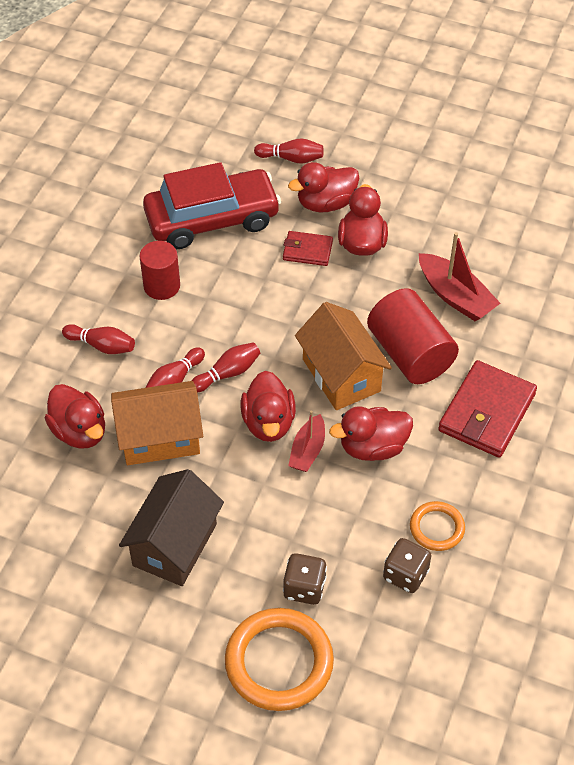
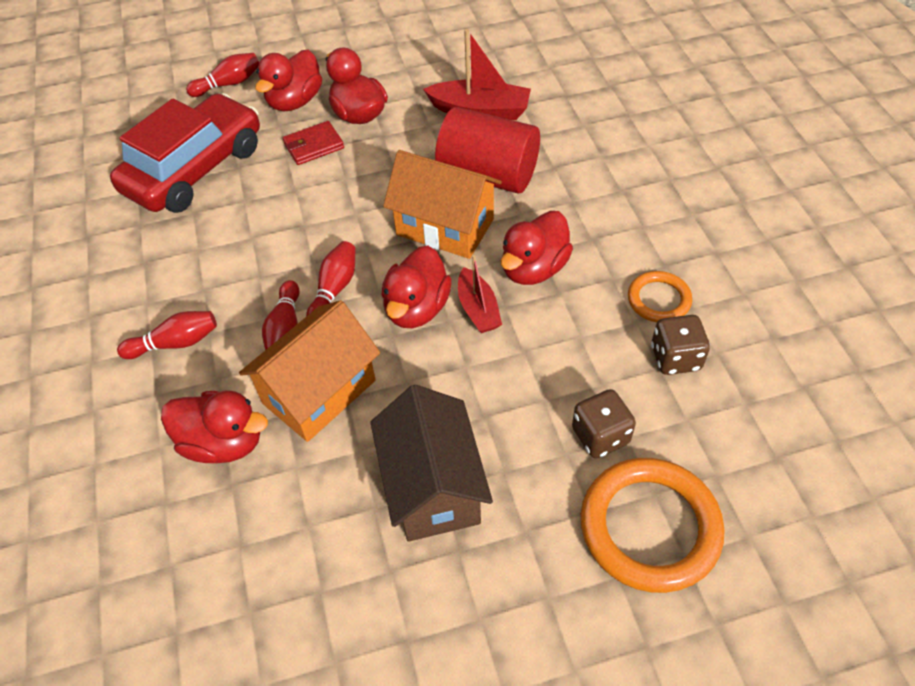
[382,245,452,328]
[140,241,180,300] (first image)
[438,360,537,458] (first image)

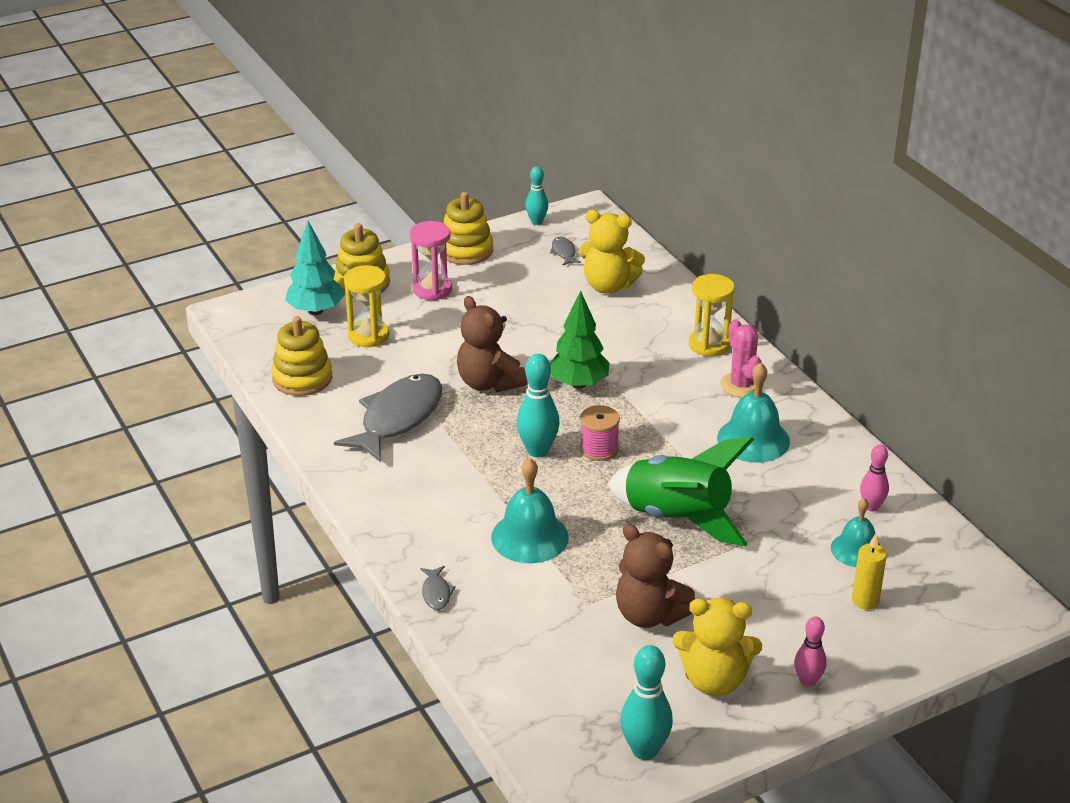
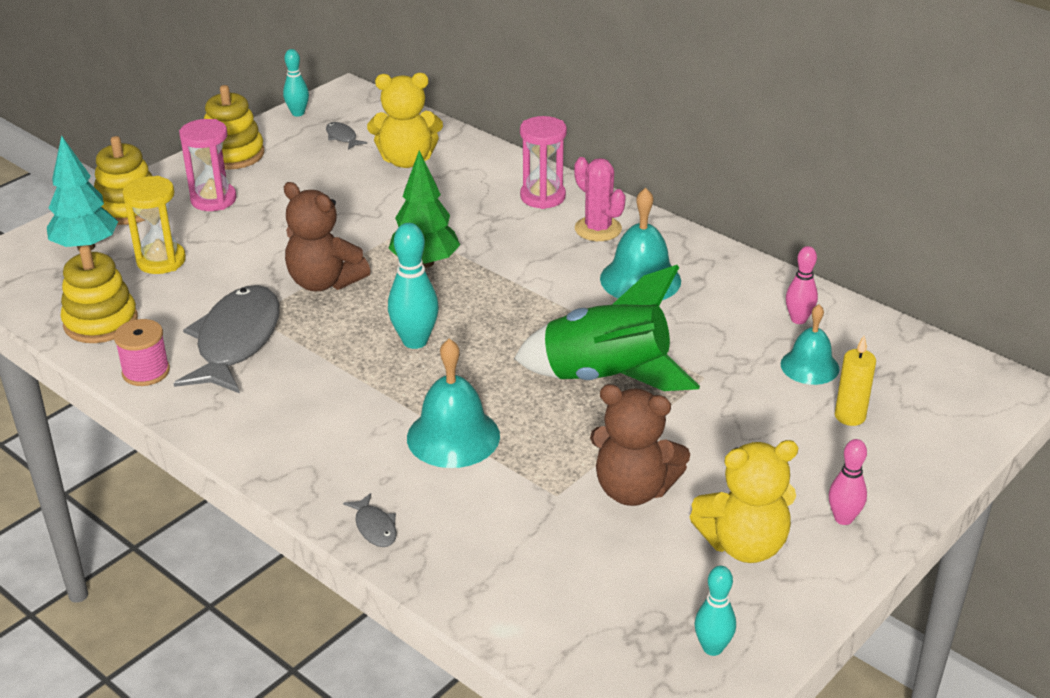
[114,319,170,386]
[520,116,567,209]
[695,566,736,656]

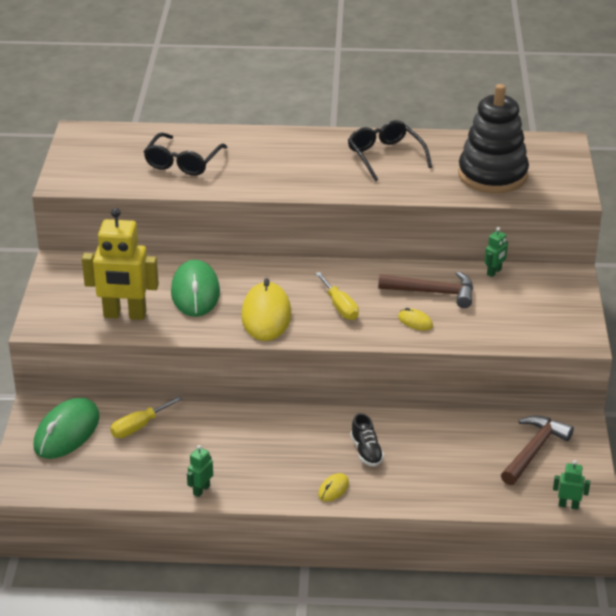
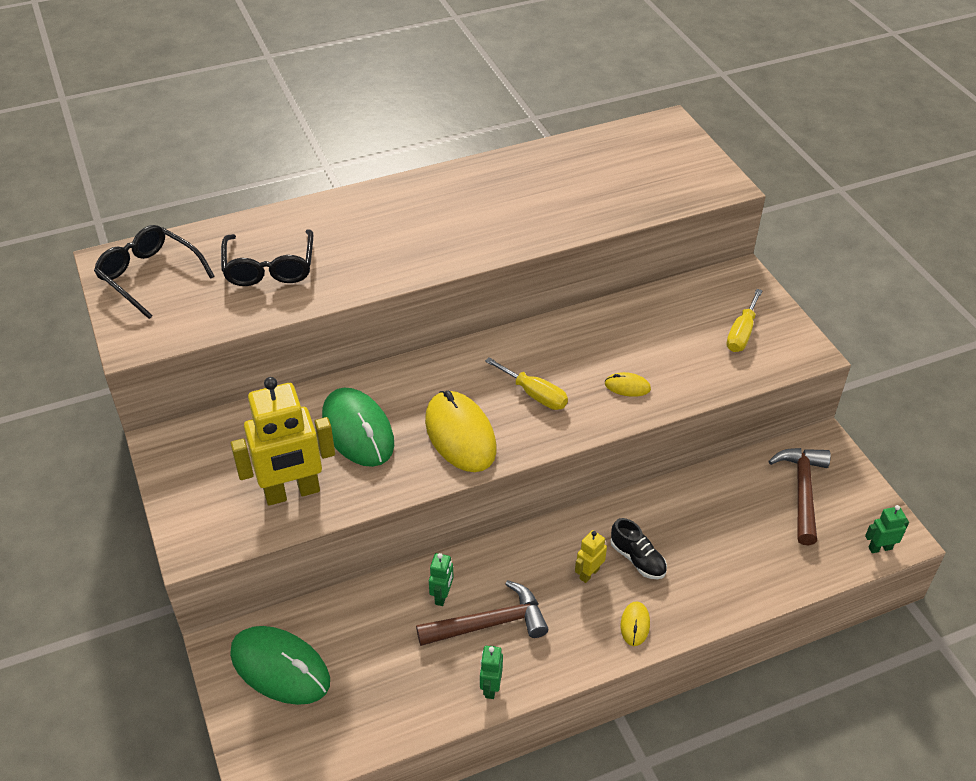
[94,225,215,319]
[230,626,330,705]
[416,580,548,646]
[429,553,454,606]
[575,530,607,583]
[726,289,763,352]
[458,84,529,193] (first image)

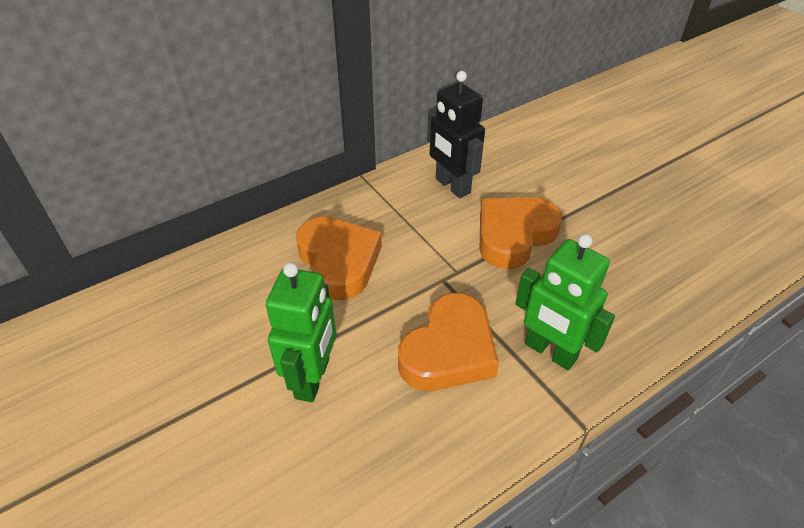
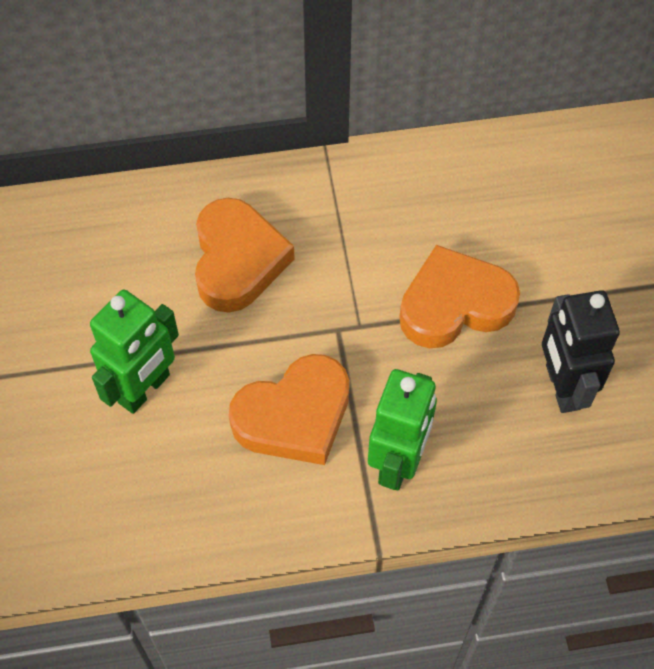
[368,369,437,490]
[542,290,620,413]

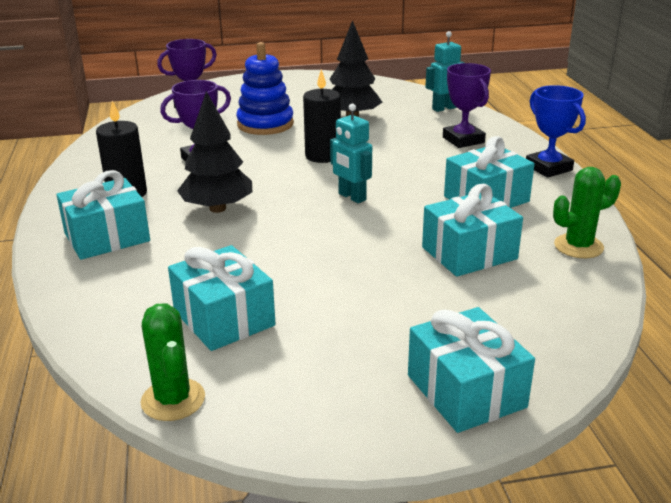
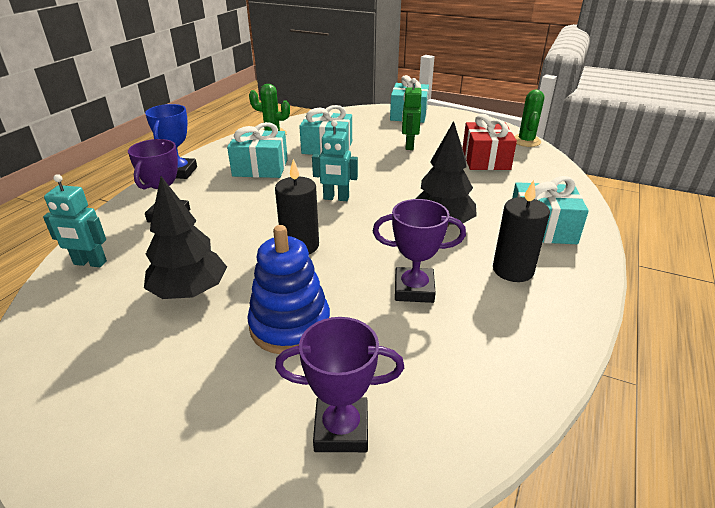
[312,120,358,201]
[402,78,422,150]
[462,114,517,170]

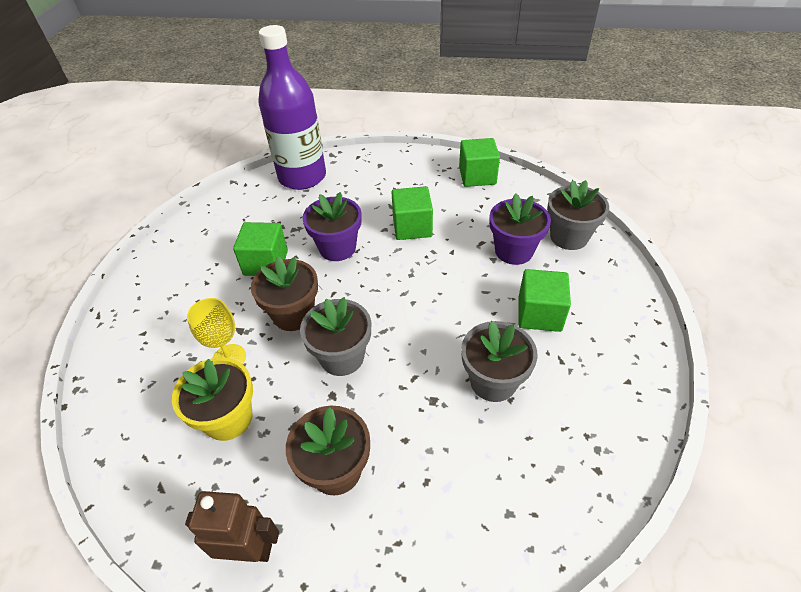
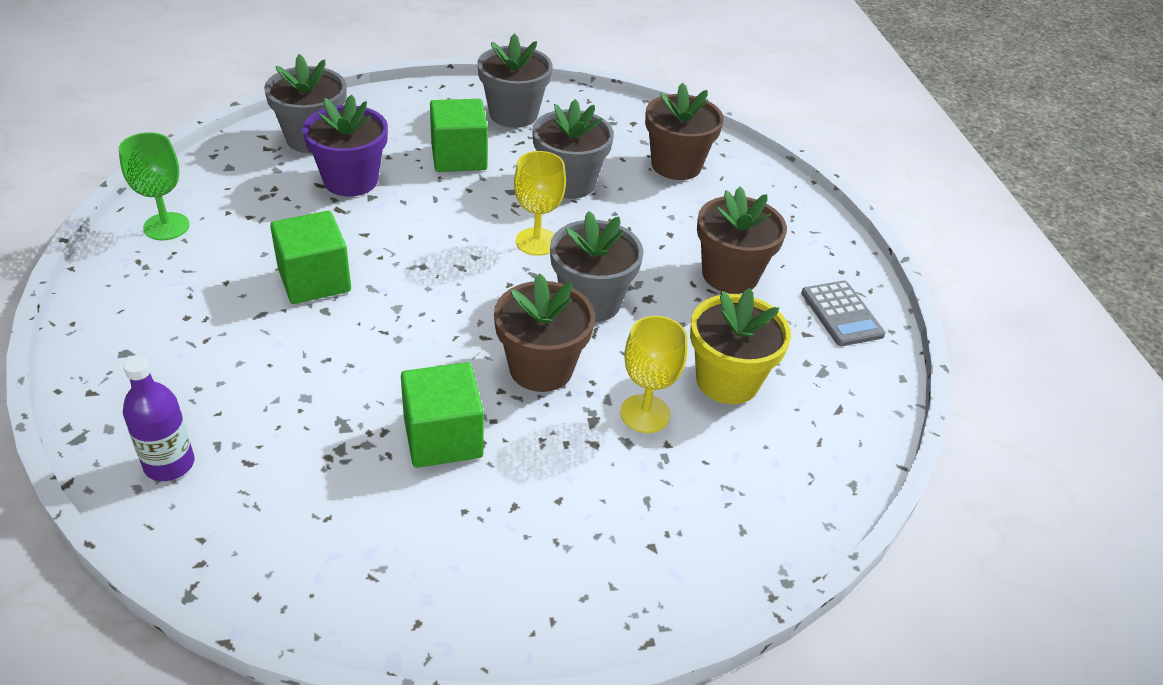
[119,132,189,240]
[123,356,194,481]
[477,33,553,128]
[514,151,566,256]
[645,83,724,180]
[801,281,886,346]
[302,192,362,261] (first image)

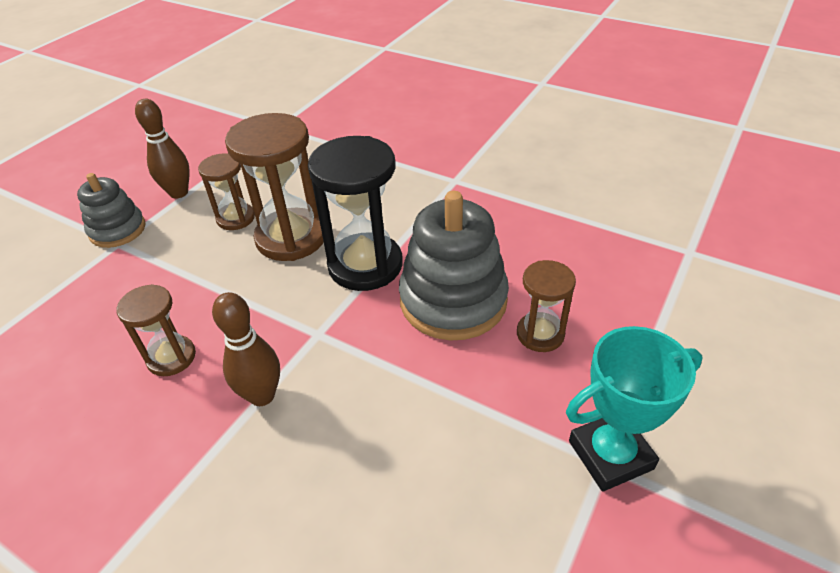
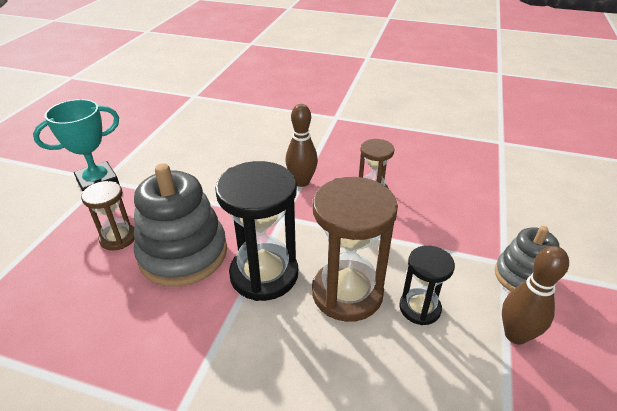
[399,245,455,325]

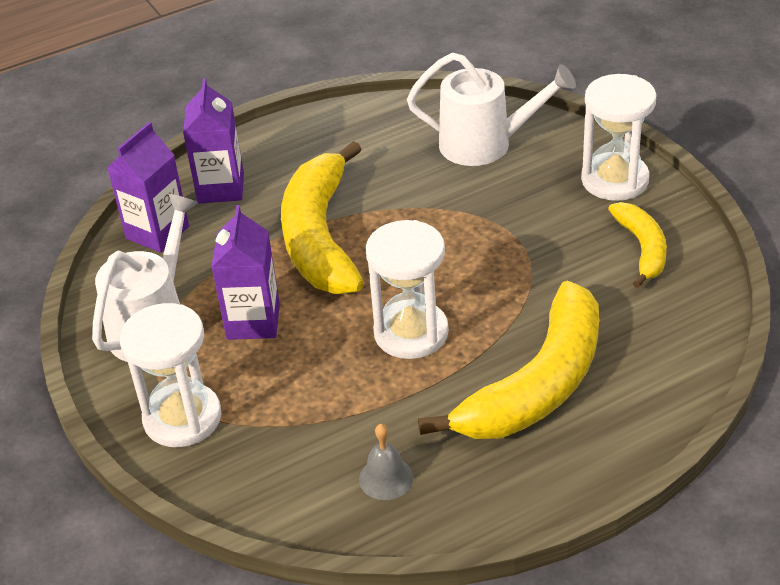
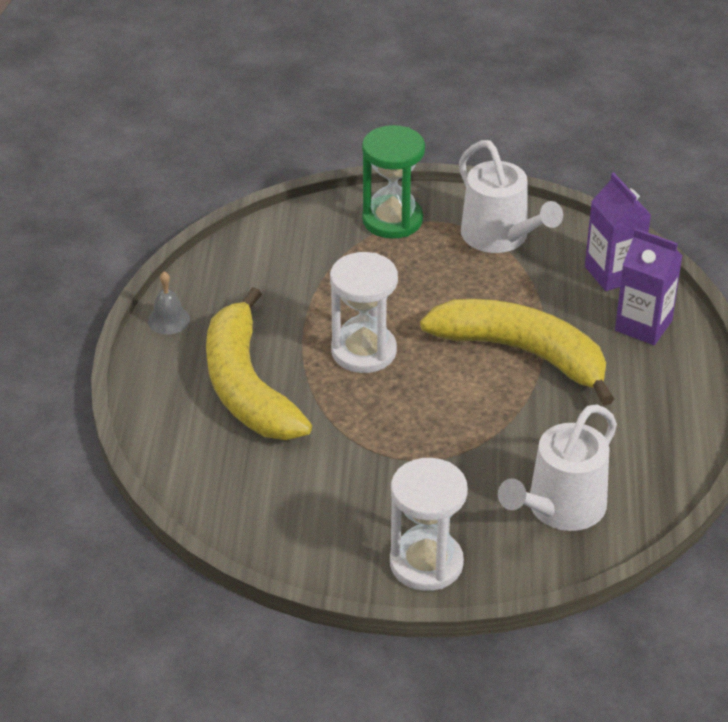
[148,271,190,334]
[362,125,425,239]
[211,205,280,340] (first image)
[608,202,667,288] (first image)

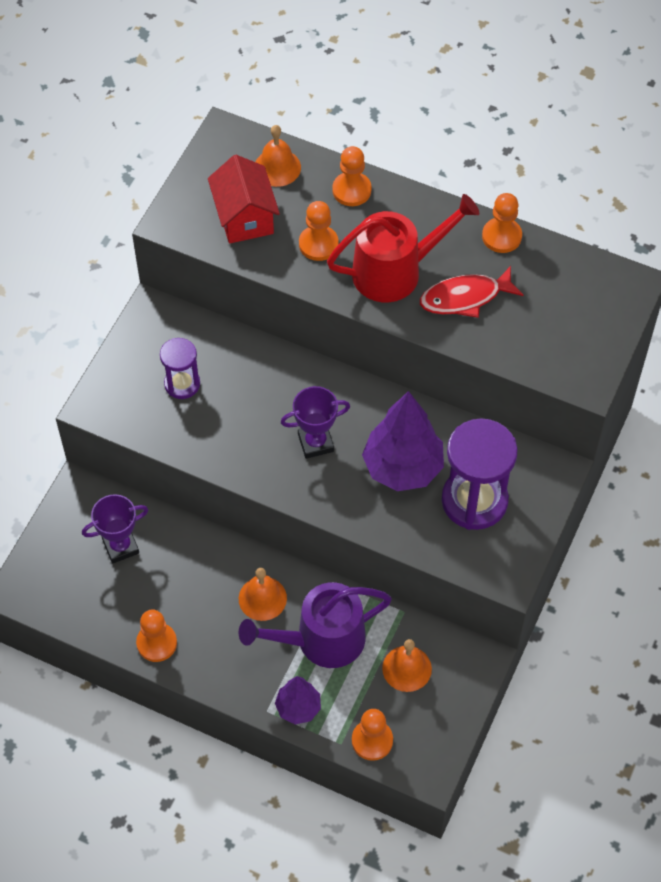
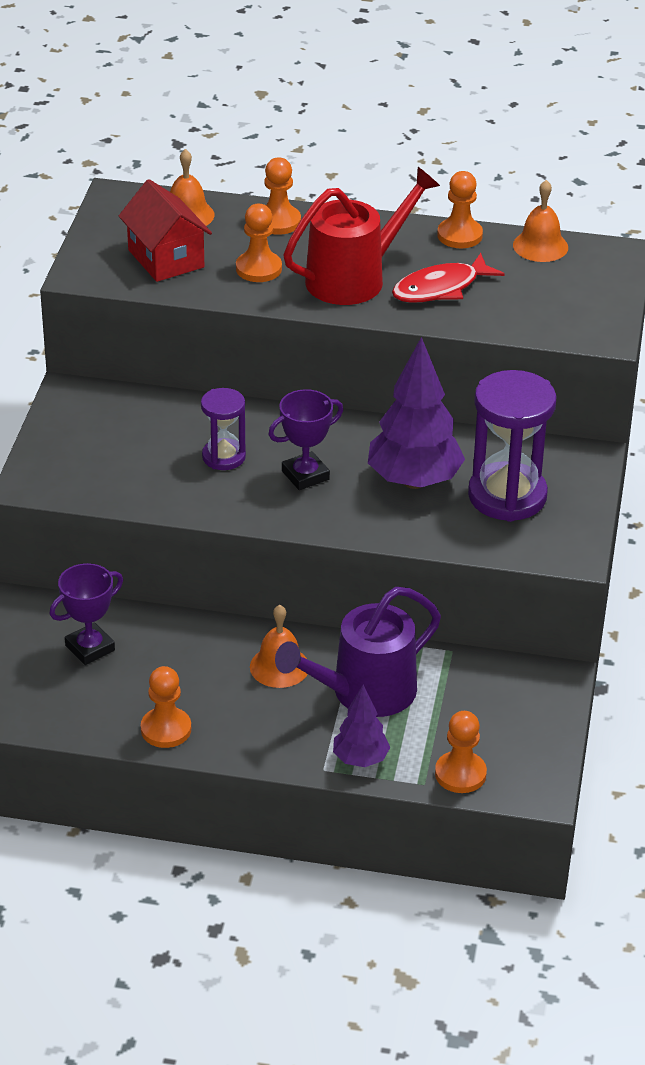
[201,388,246,470]
[513,180,568,262]

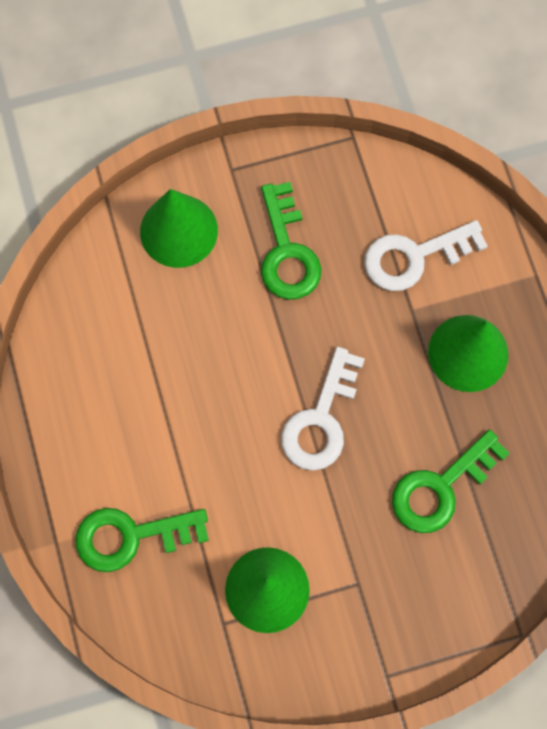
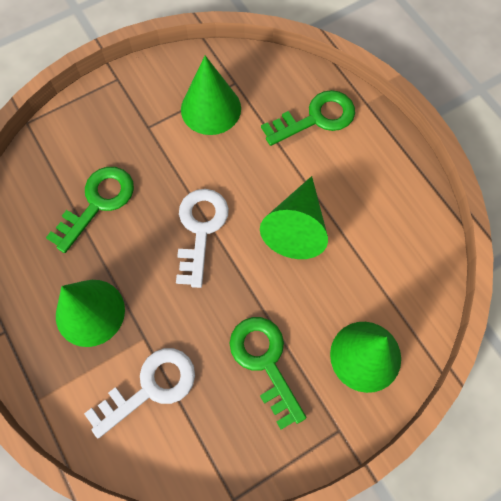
[260,176,328,259]

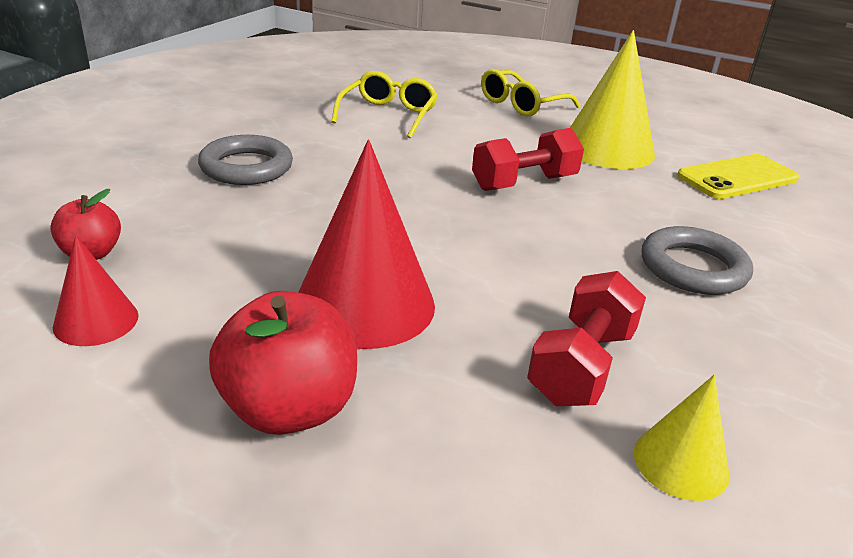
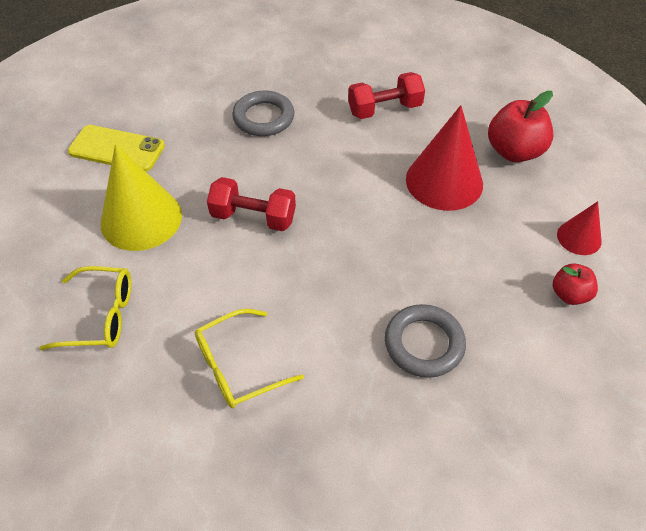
[634,375,730,501] (first image)

